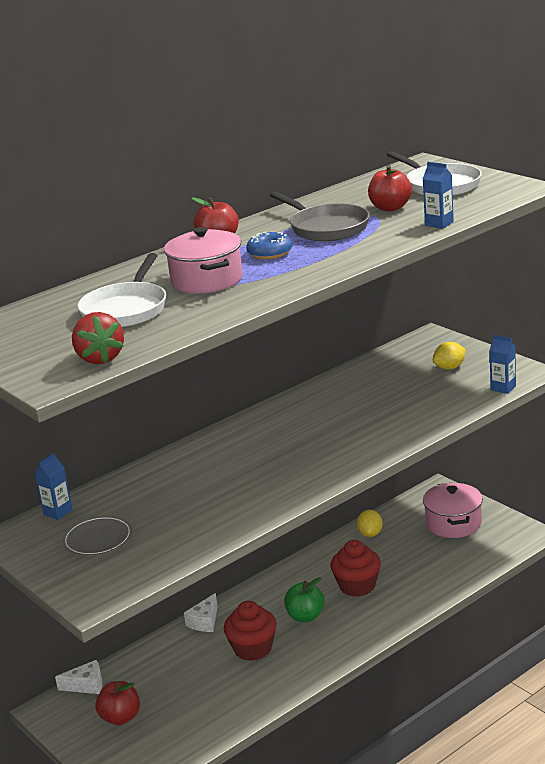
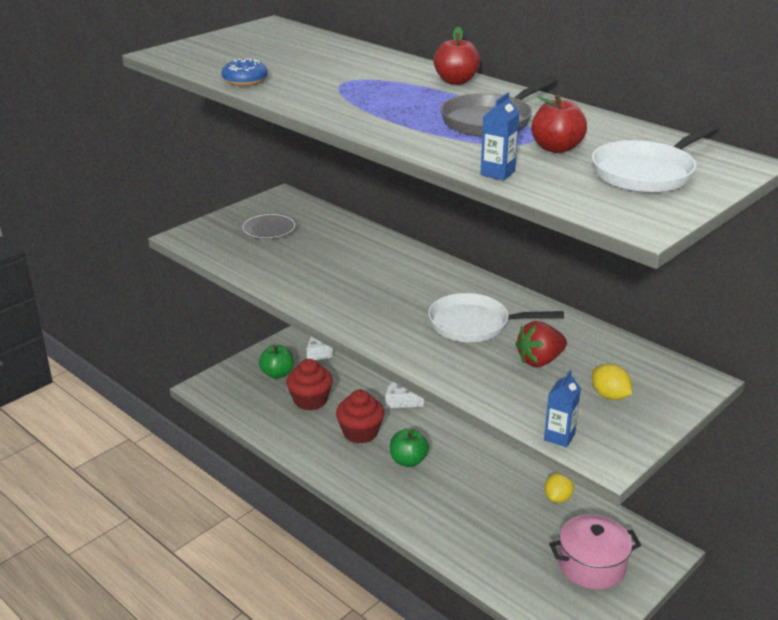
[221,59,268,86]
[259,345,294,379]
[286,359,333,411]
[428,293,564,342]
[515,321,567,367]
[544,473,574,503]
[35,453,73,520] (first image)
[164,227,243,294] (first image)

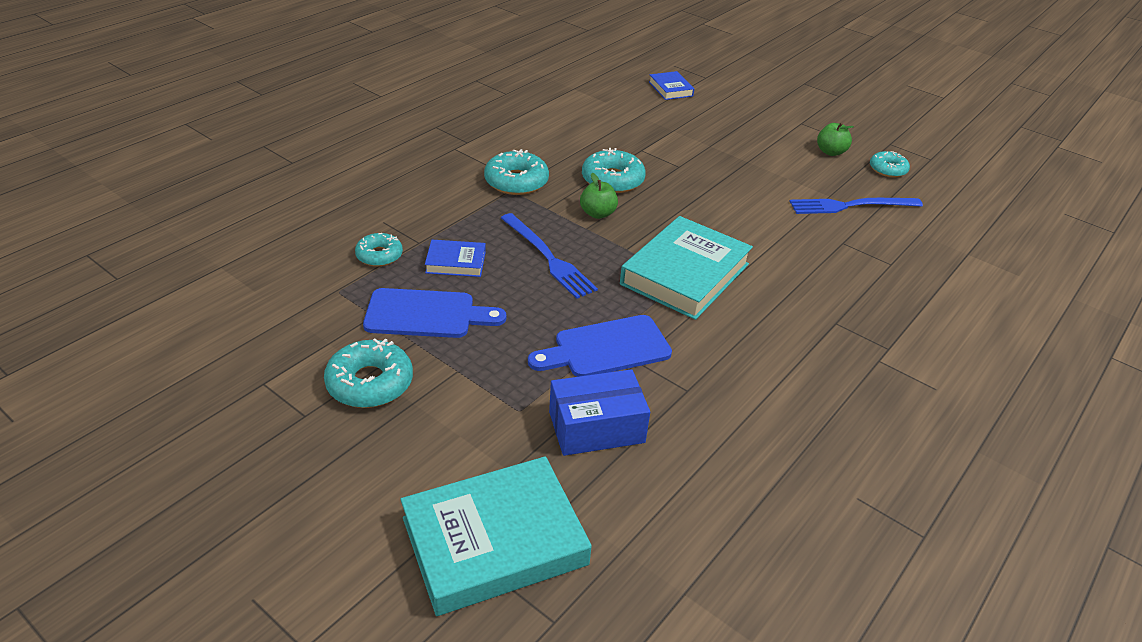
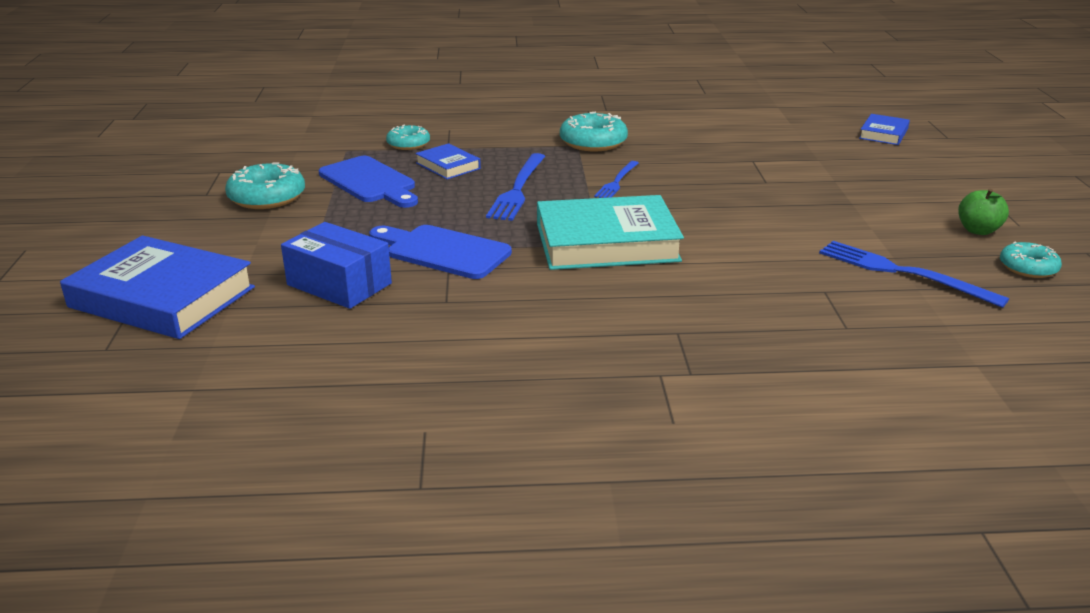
[60,235,255,339]
[594,161,638,198]
[582,148,646,193] (first image)

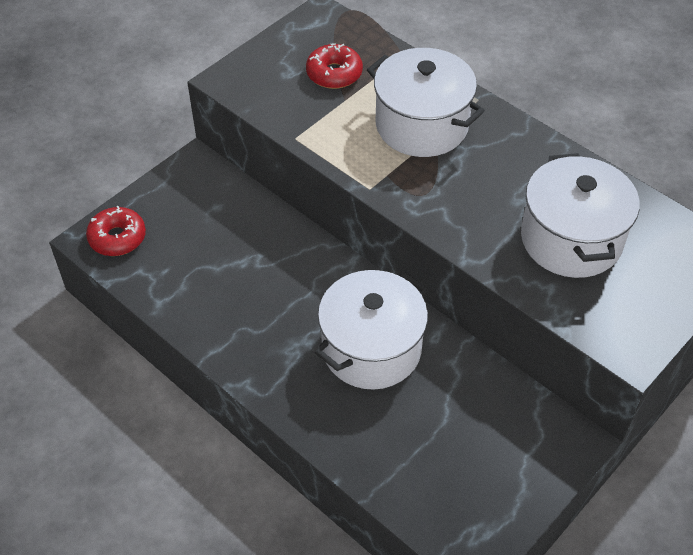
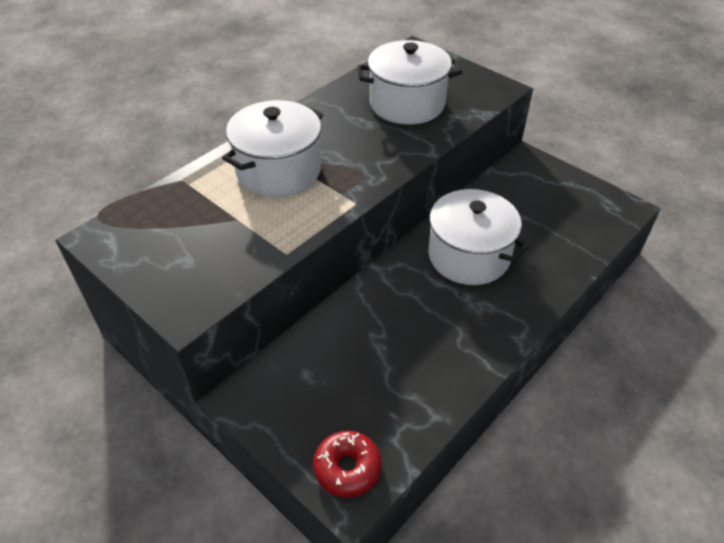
[306,43,363,89] (first image)

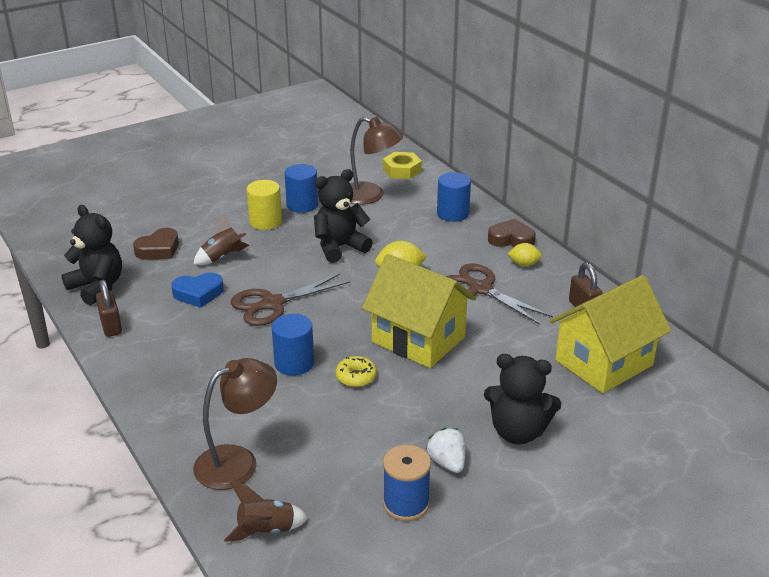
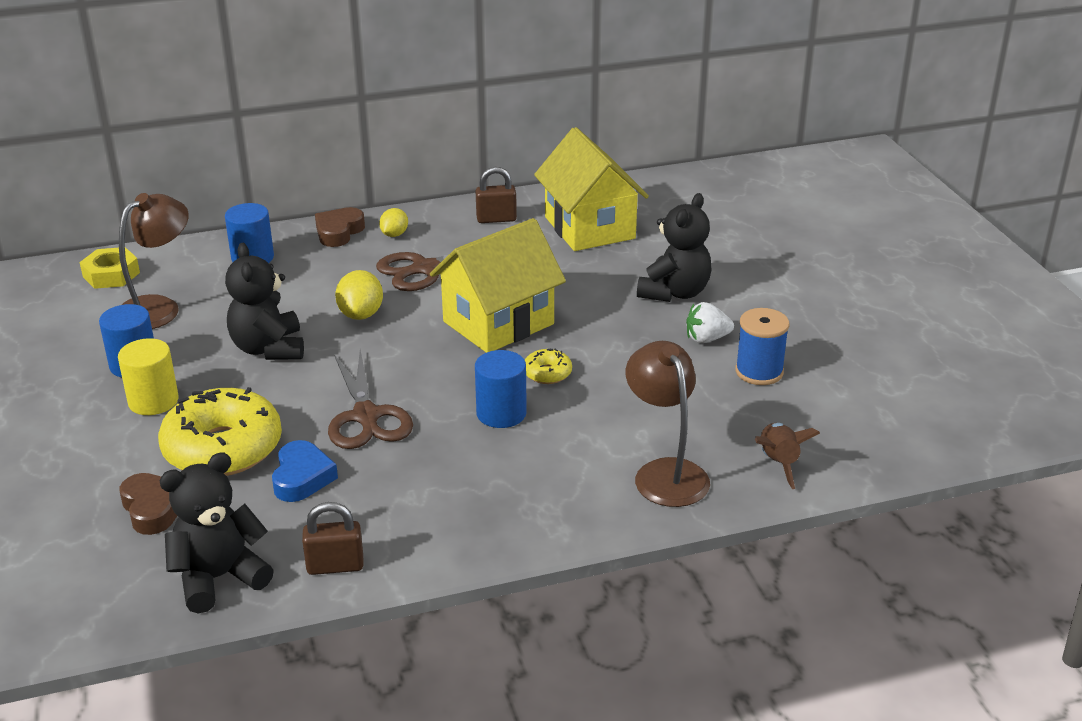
[158,387,282,476]

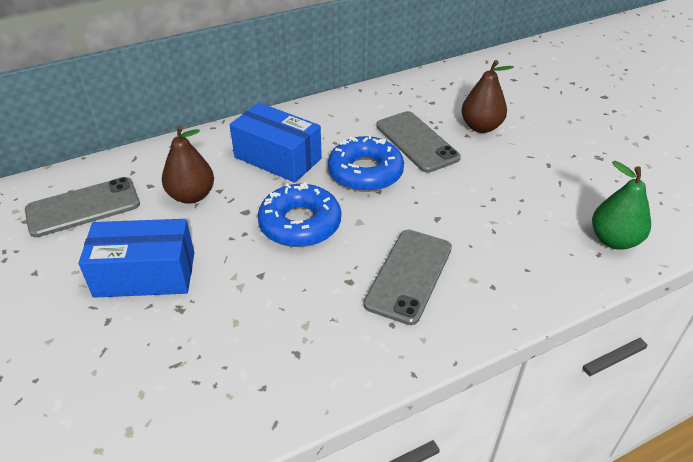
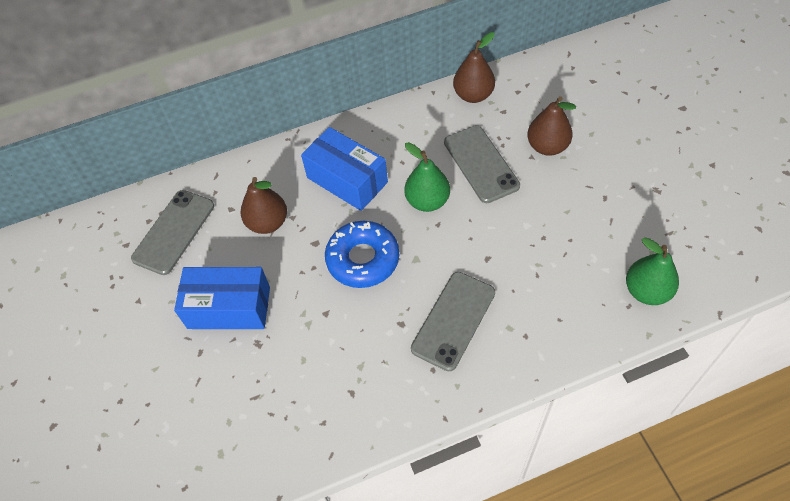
[131,190,214,275]
[404,142,450,212]
[453,32,495,103]

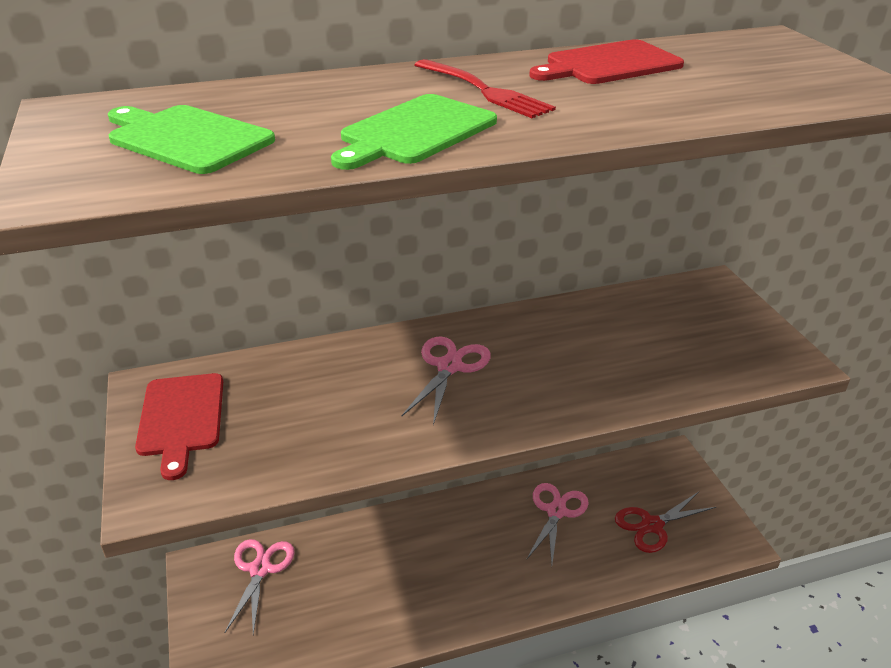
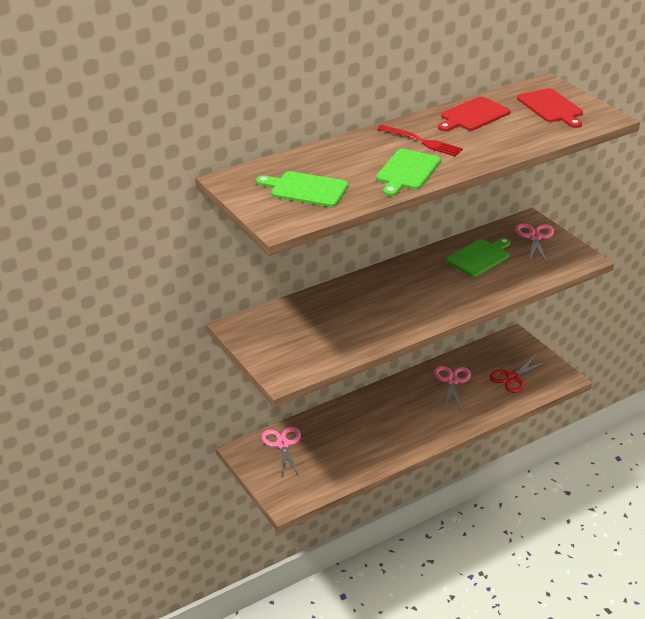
[446,238,511,277]
[515,223,554,263]
[517,88,583,128]

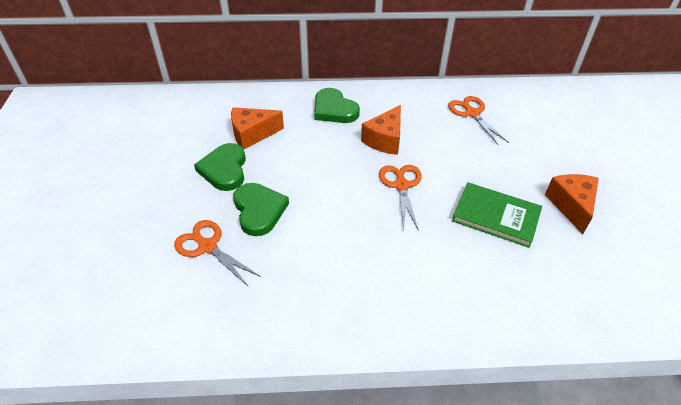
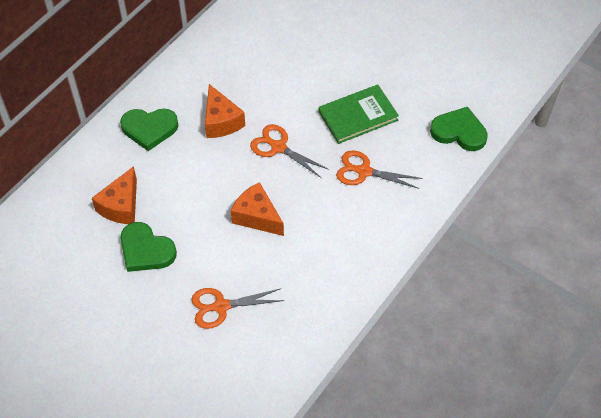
[230,182,284,236]
[336,150,422,189]
[430,107,488,151]

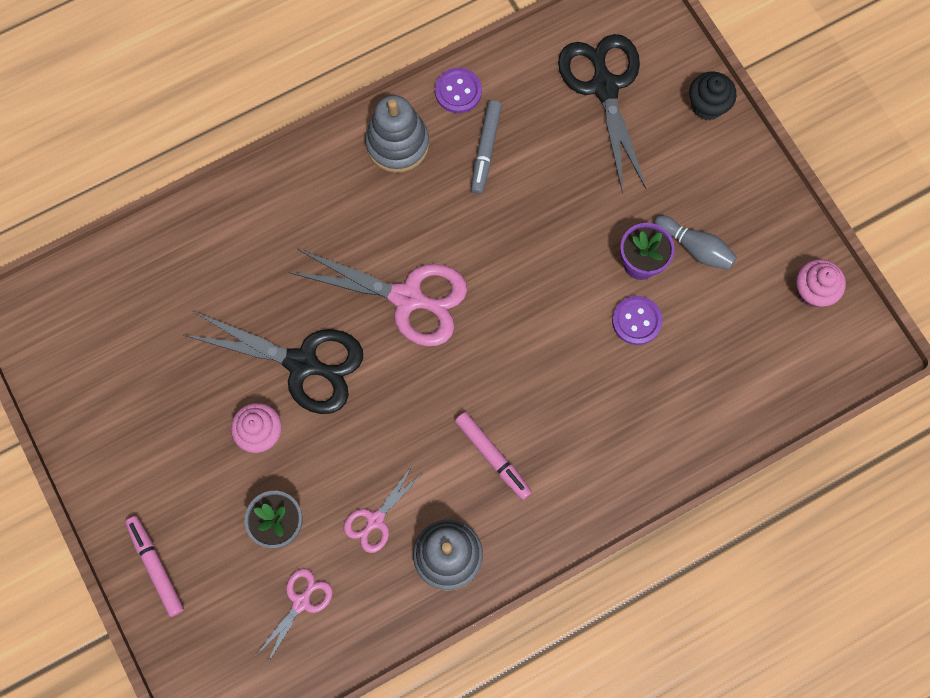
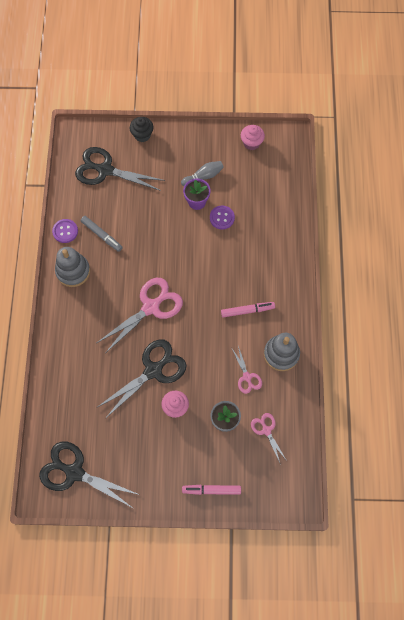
[39,442,140,508]

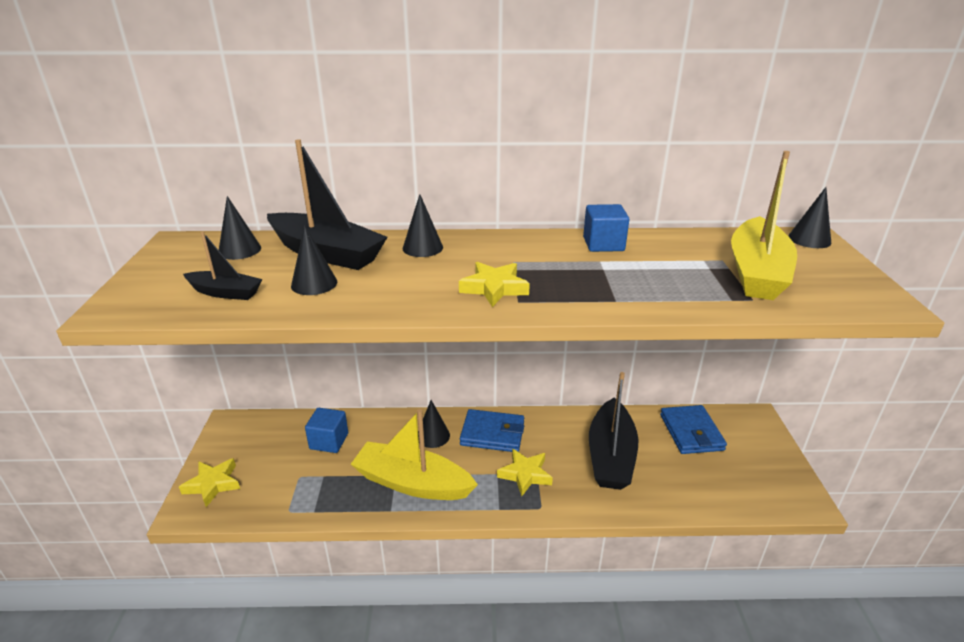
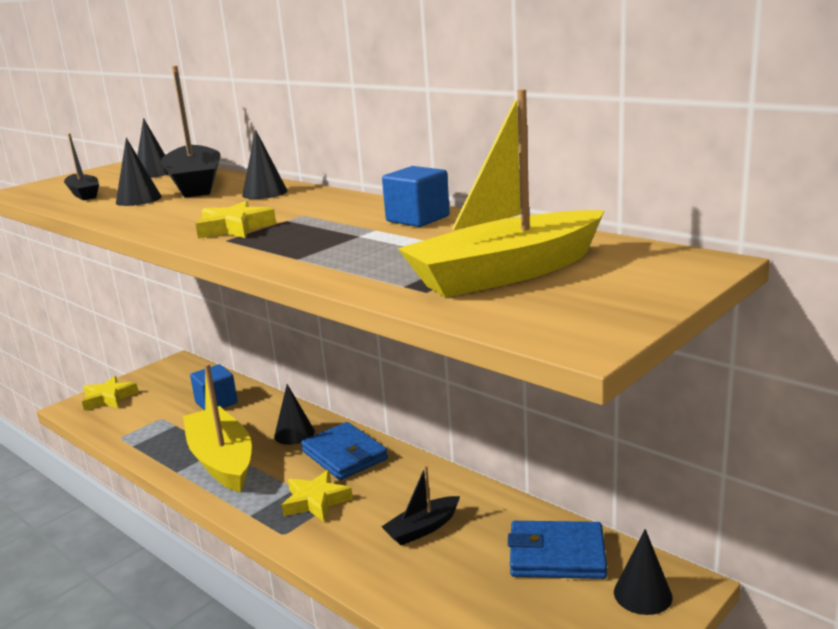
[381,465,460,545]
[508,521,607,579]
[614,529,673,615]

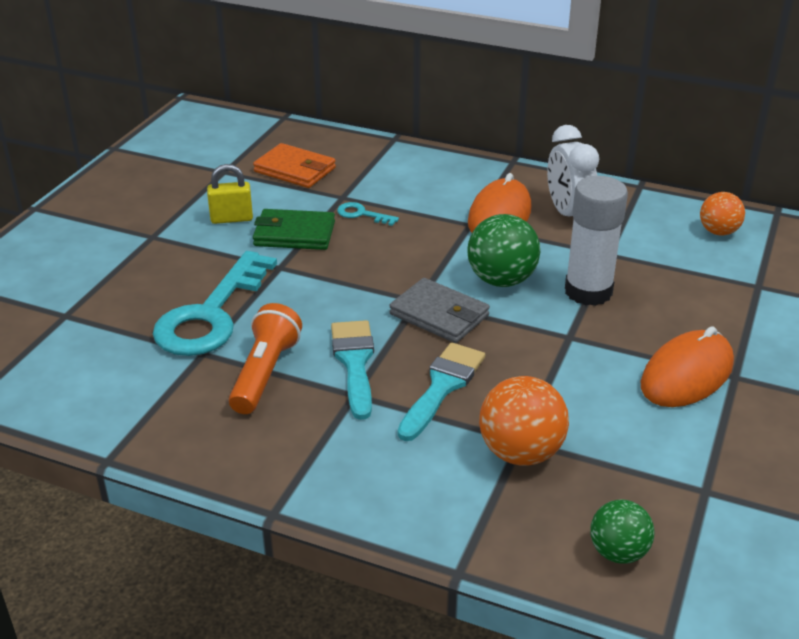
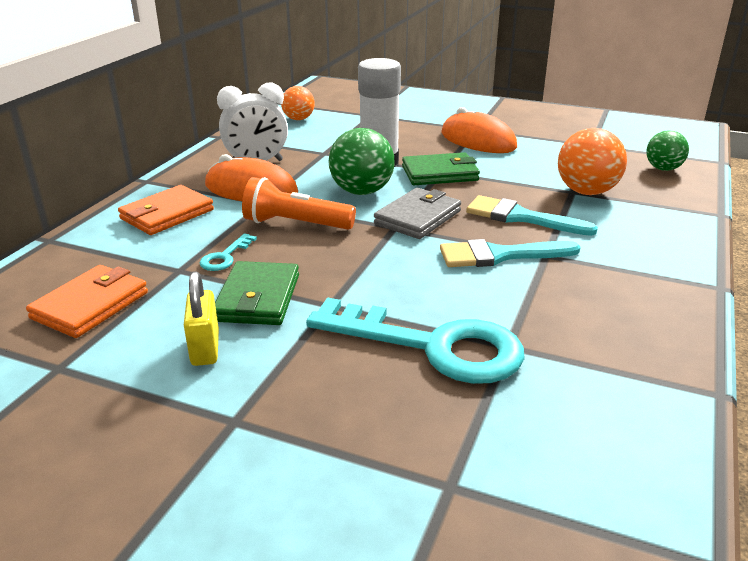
[118,185,214,235]
[242,177,356,230]
[402,152,480,185]

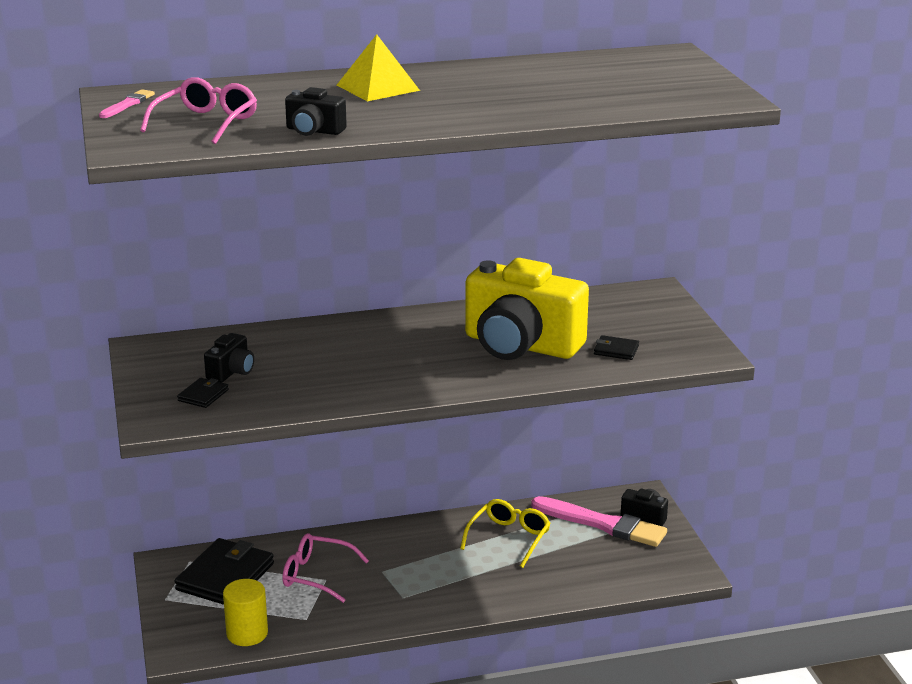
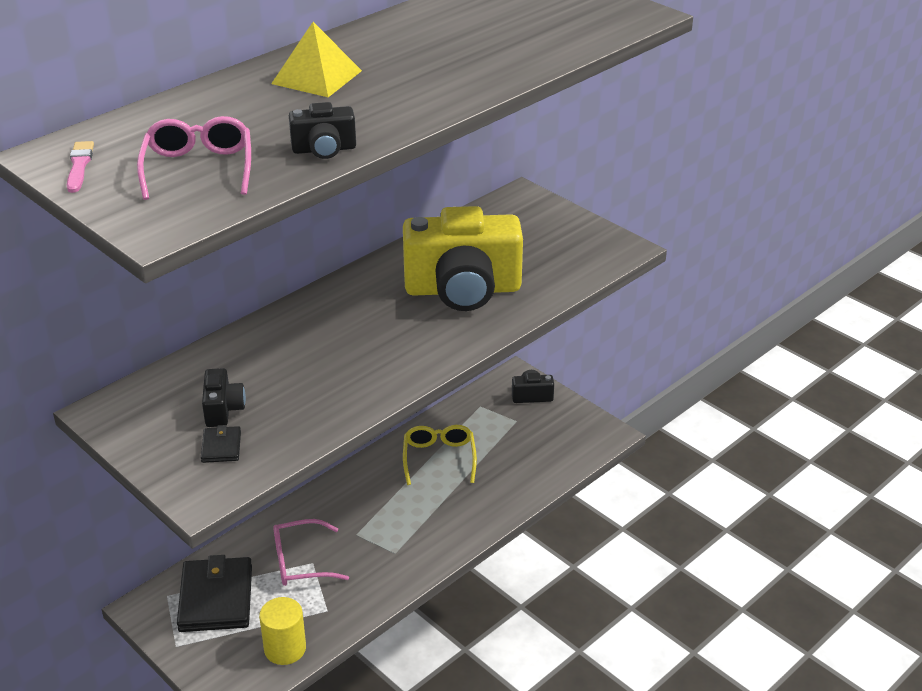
[531,496,667,547] (first image)
[594,335,639,360] (first image)

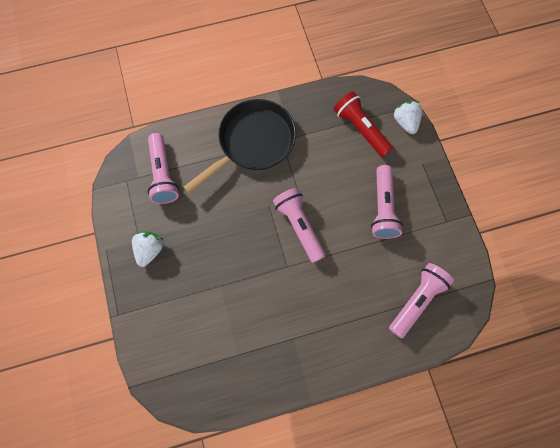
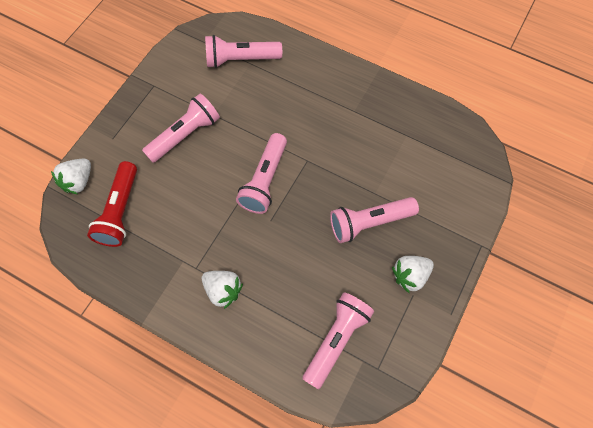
[202,271,243,309]
[330,197,419,243]

